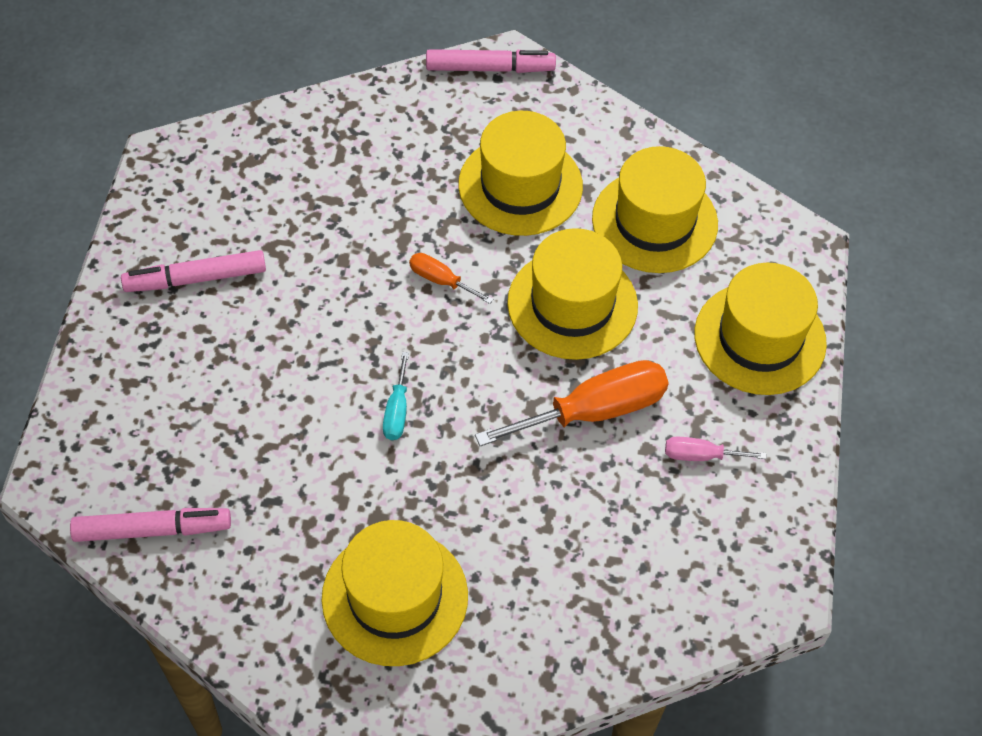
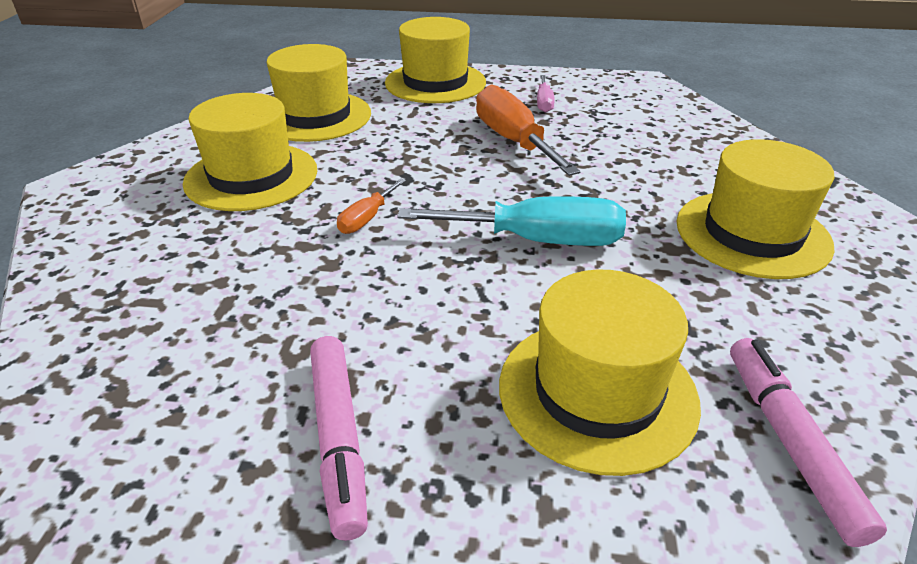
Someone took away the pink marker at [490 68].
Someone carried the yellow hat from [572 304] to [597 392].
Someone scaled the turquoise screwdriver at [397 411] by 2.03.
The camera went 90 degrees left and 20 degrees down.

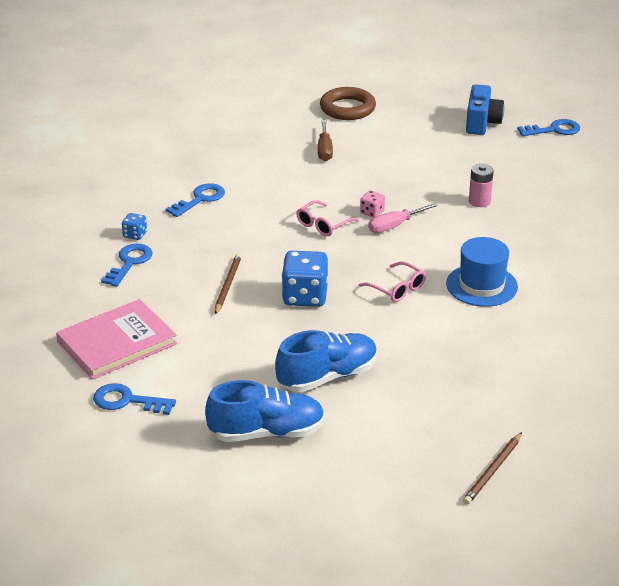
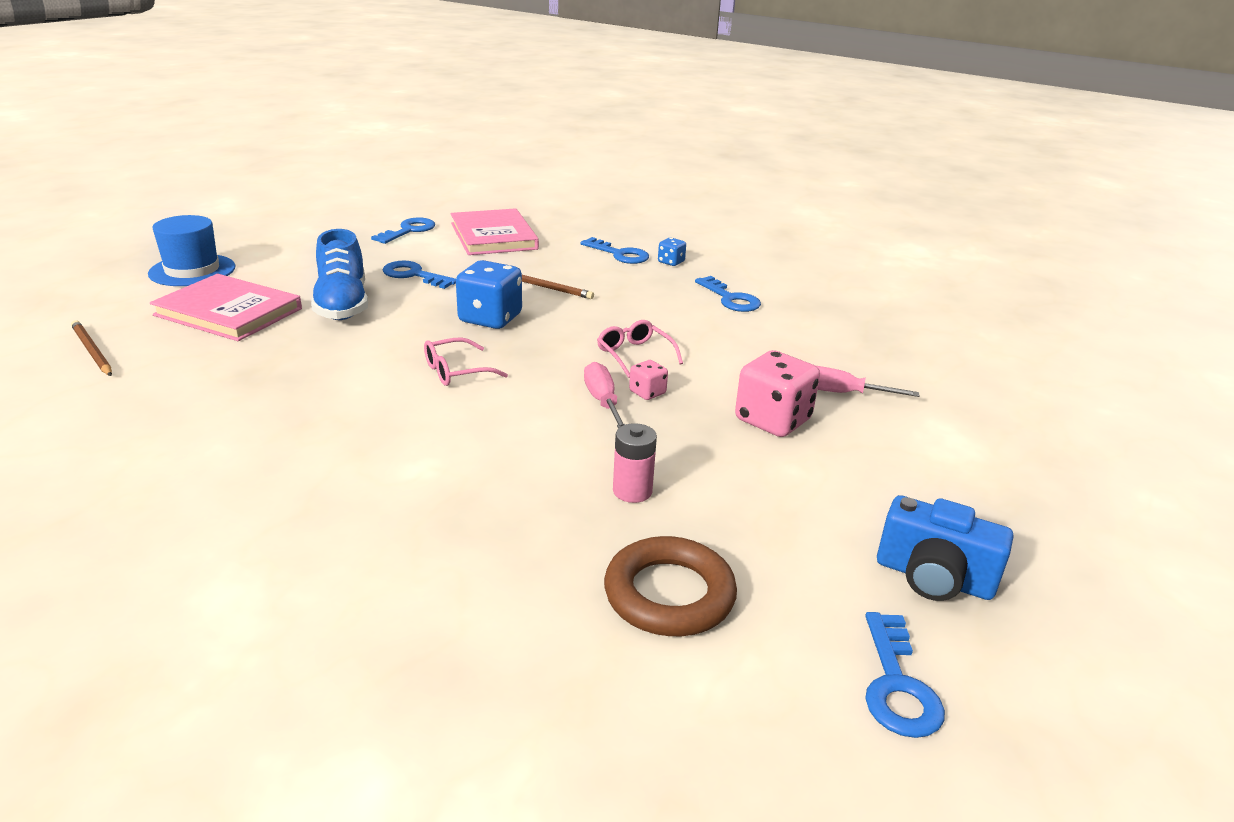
Someone took away the blue shoe at [267 432].
Someone put down the pink book at [229 312].
Someone put down the blue key at [414 275].
Someone put down the pink dice at [772 420].
Someone carried the brown ring from [347 108] to [669 594].
Someone carried the blue hat from [481 285] to [192 270].
Someone repainted the brown screwdriver at [324 150], which became the pink screwdriver at [841 393].
The camera went 105 degrees right and 5 degrees down.

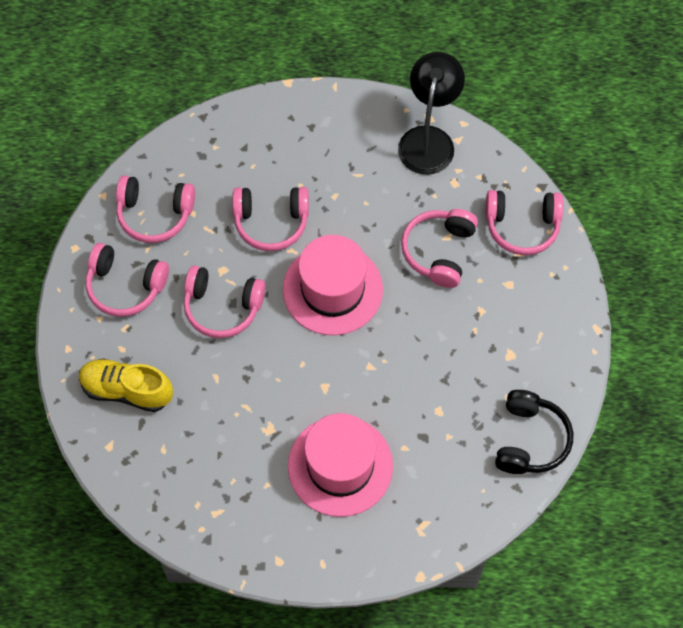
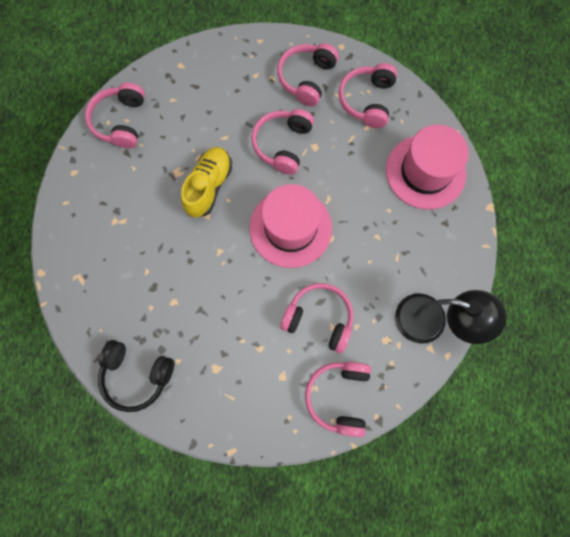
Someone carried the yellow shoe from [126 390] to [209 186].
Someone carried the pink headphones from [271 222] to [121 121].
Someone carried the pink hat from [340 466] to [425 172].
The camera went 95 degrees right and 10 degrees up.

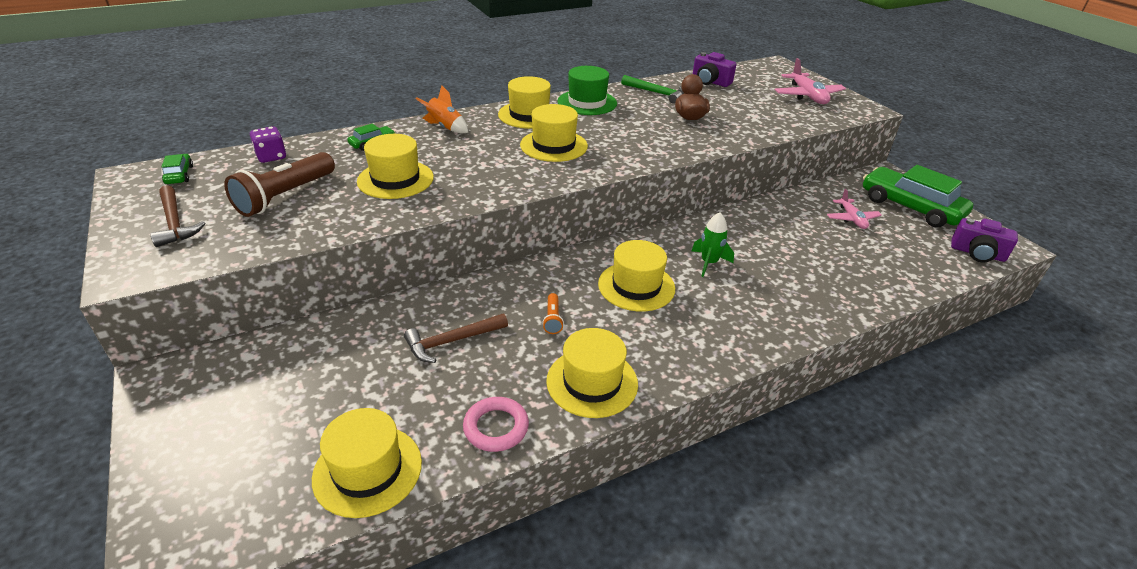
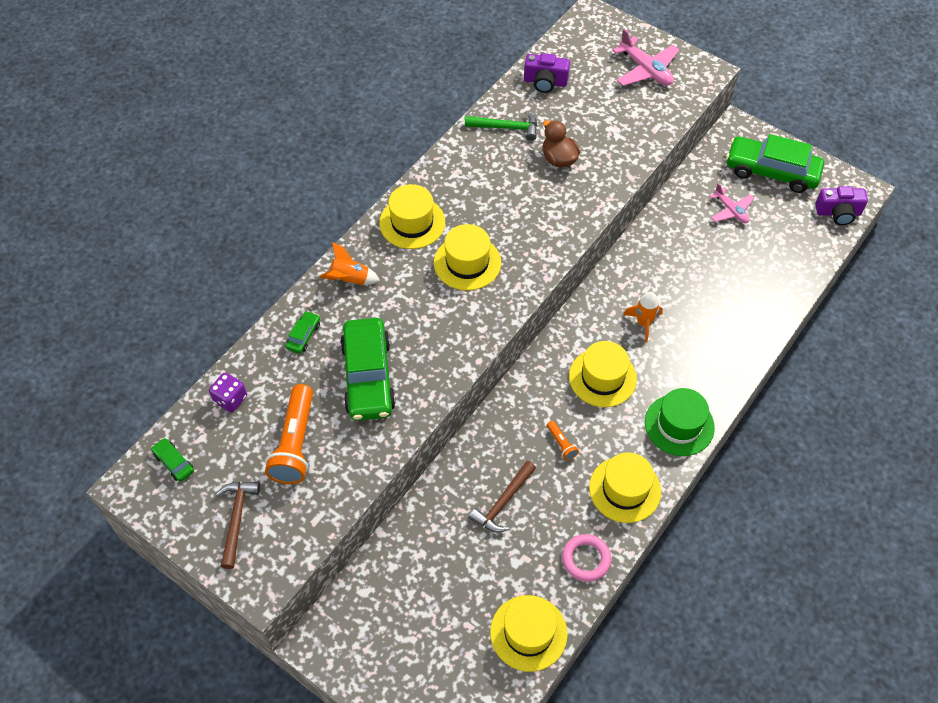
Someone carried the green hat from [587 102] to [679 425].
Someone swapped the yellow hat at [395 179] for the green car at [368 376].
Someone repainted the brown flashlight at [285 196], which became the orange flashlight at [295 443].
Someone repainted the green rocket at [709 263], which became the orange rocket at [643 323].
Someone rotated the brown hammer at [175 223] by 120 degrees counterclockwise.
The camera went 25 degrees left and 20 degrees up.

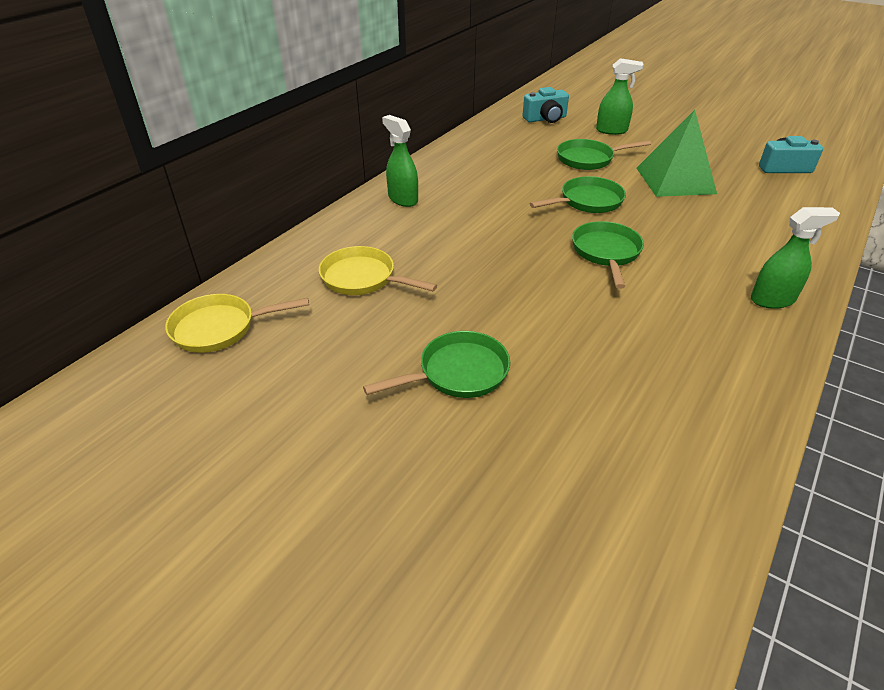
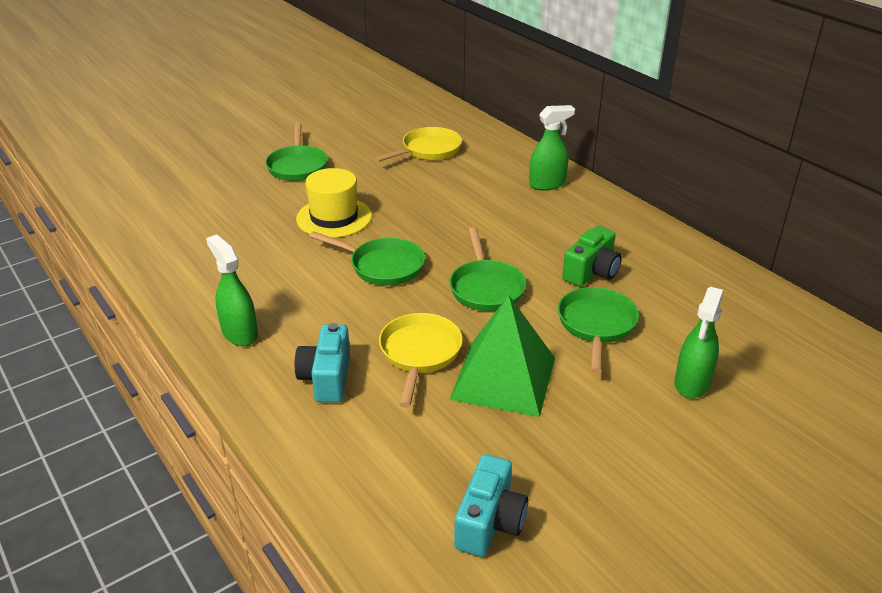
Someone put down the yellow hat at [334 217].
Someone put down the green camera at [592 272].
Someone carried the yellow pan from [220 328] to [419 354].
Someone carried the turquoise camera from [545 119] to [326 378].
Someone rotated the green spray bottle at [772 300] by 135 degrees clockwise.
The camera went 110 degrees right and 5 degrees down.

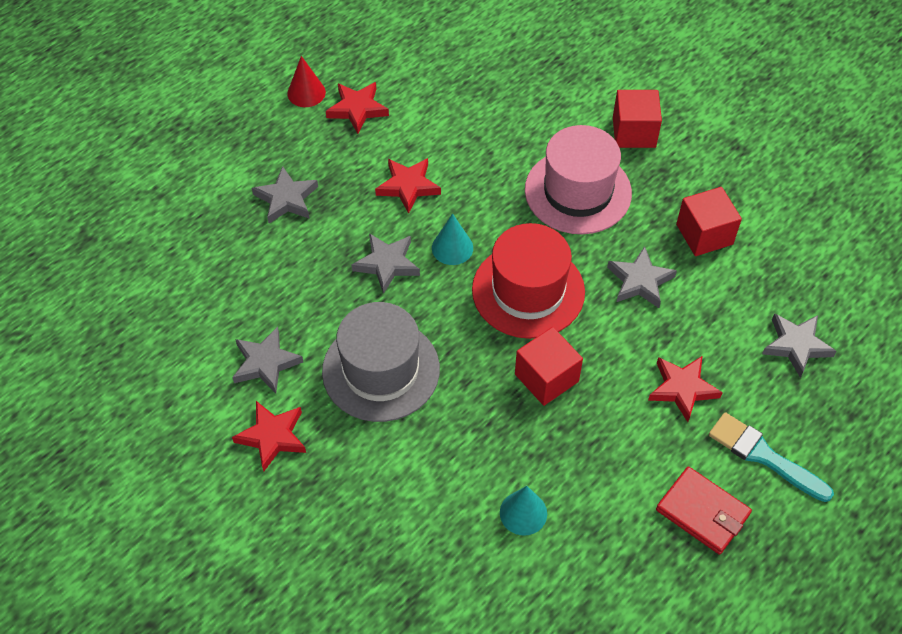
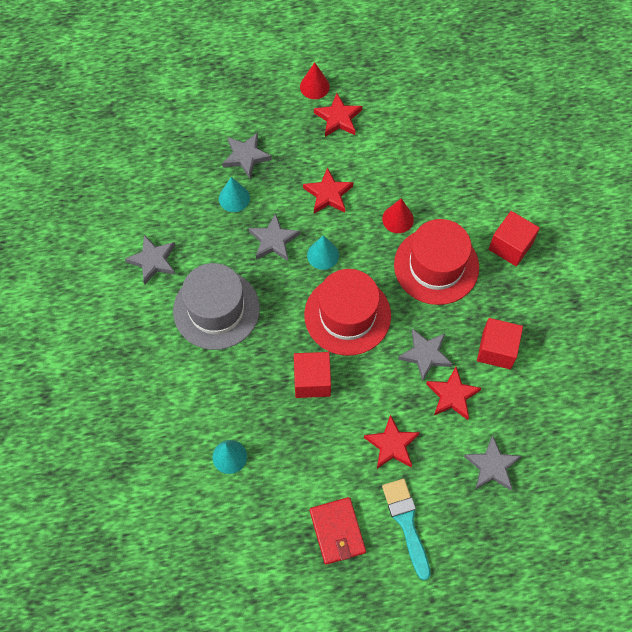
Someone put down the turquoise cone at [234 198].
Someone put down the red cone at [398 219].
Someone carried the red star from [272 437] to [452 395].
Someone repainted the pink hat at [578 191], which became the red hat at [436 266].
The camera went 35 degrees right and 10 degrees up.

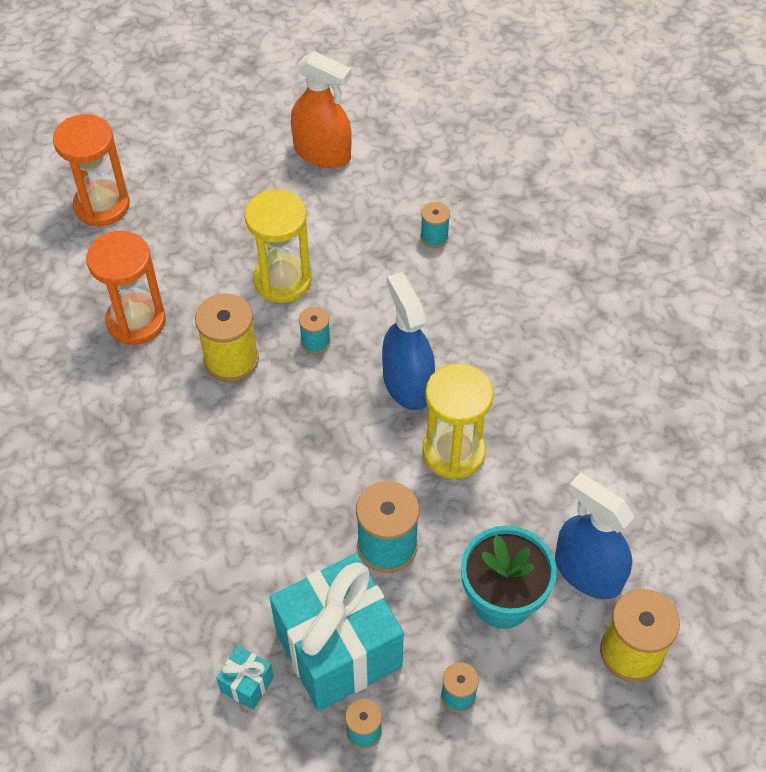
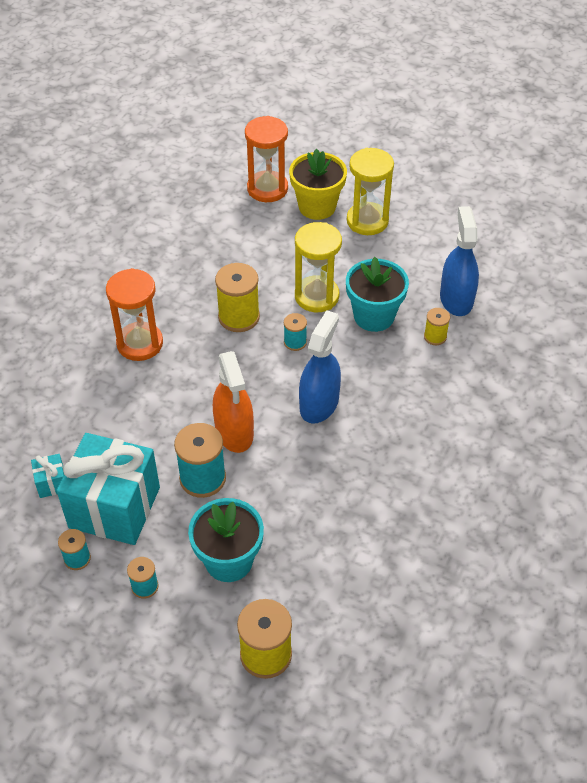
Someone put down the yellow flower pot at [317 206].
Someone put down the turquoise flower pot at [374 316].
Someone carried the orange hourglass from [136 321] to [140 343].
Someone carried the orange spray bottle from [322 153] to [234 432].
Someone carried the yellow hourglass from [453 452] to [367 221].
Someone carried the blue spray bottle from [588 571] to [456 299].
Someone repainted the turquoise spool at [434 237], which became the yellow spool at [435 337].
The camera went 45 degrees right and 5 degrees down.

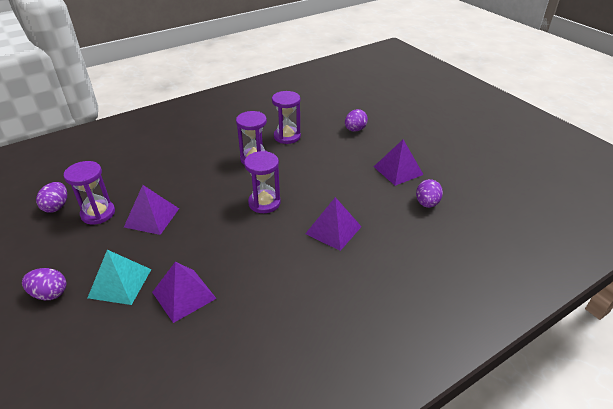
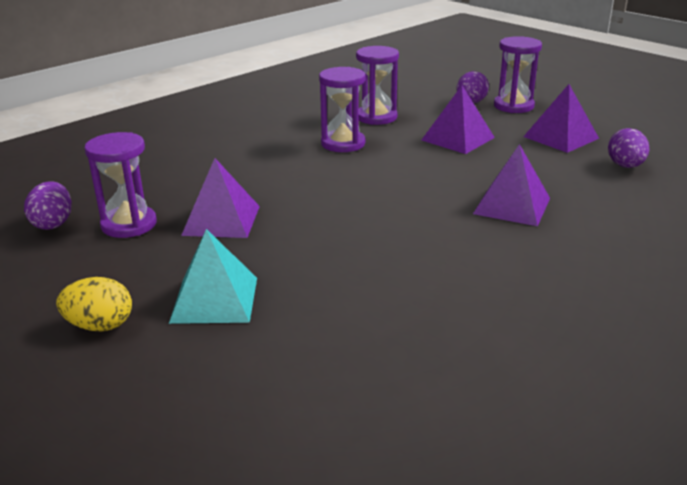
Someone carried the purple pyramid from [184 295] to [458 138].
Someone carried the purple hourglass from [264 203] to [513 106].
Someone repainted the purple egg at [50 294], which became the yellow egg at [100 326].
The camera went 10 degrees left and 10 degrees down.

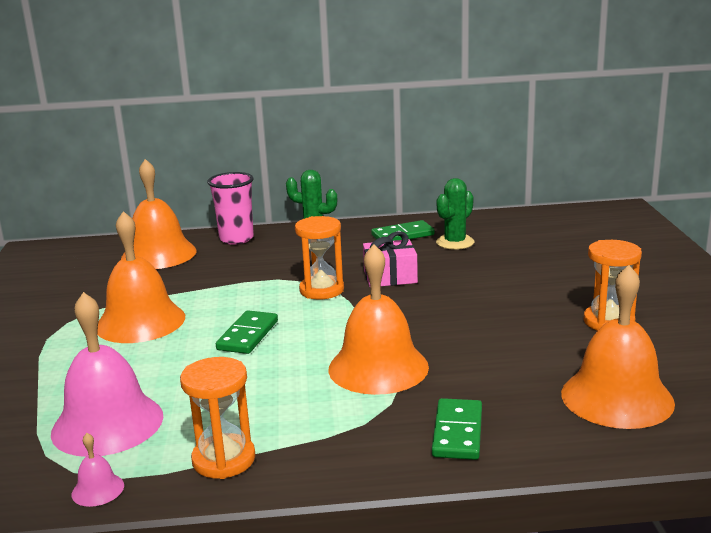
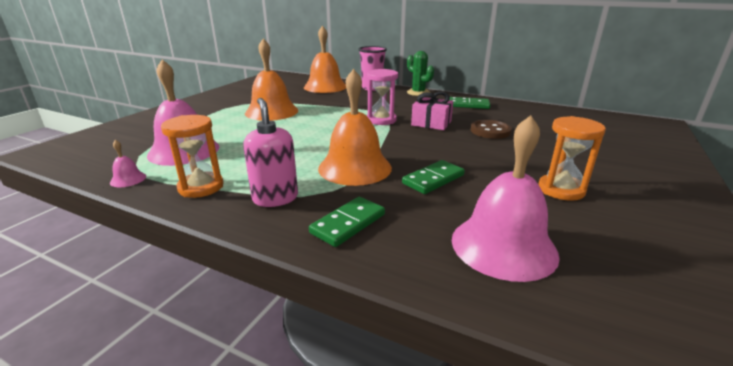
Someone took away the green cactus at [455 242].
Someone put down the pink soap dispenser at [275 198].
Someone put down the brown button at [490 131].
Someone carried the green domino from [248 335] to [433 179].
Someone repainted the orange hourglass at [321 290], which became the pink hourglass at [381 120].
Someone repainted the orange bell at [617 397], which became the pink bell at [503 246].
The camera went 30 degrees right and 5 degrees up.

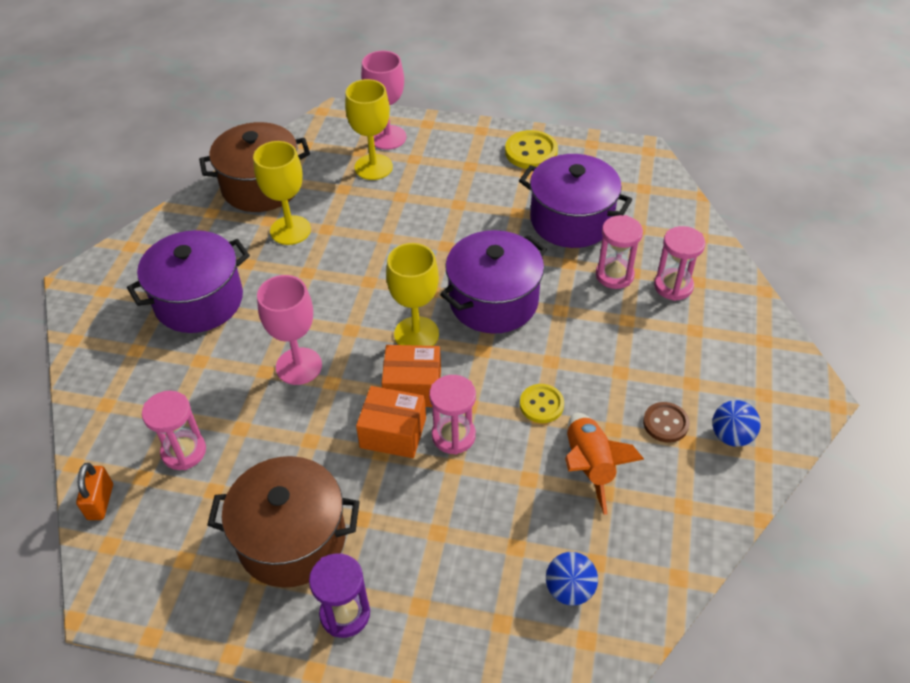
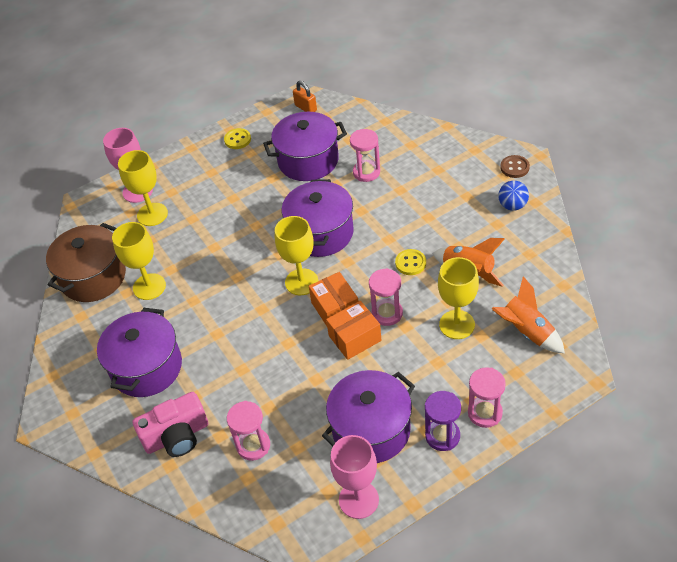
Someone put down the pink camera at [177 436].
Someone put down the yellow goblet at [457 324].
Someone carried the orange padlock from [100 502] to [305 108].
Someone carried the pink goblet from [299 366] to [358 500].
Someone carried the brown button from [665 423] to [514 167].
Someone carried the pink hourglass from [673 286] to [485 413].
Someone swapped the blue ball at [569 589] for the orange rocket at [526 332].
Someone repainted the brown pot at [292 539], which became the purple pot at [371 430].
Someone rotated the orange box at [413 387] by 75 degrees counterclockwise.
Someone scaled the yellow button at [531 152] by 0.66.
The camera went 40 degrees left and 0 degrees up.

